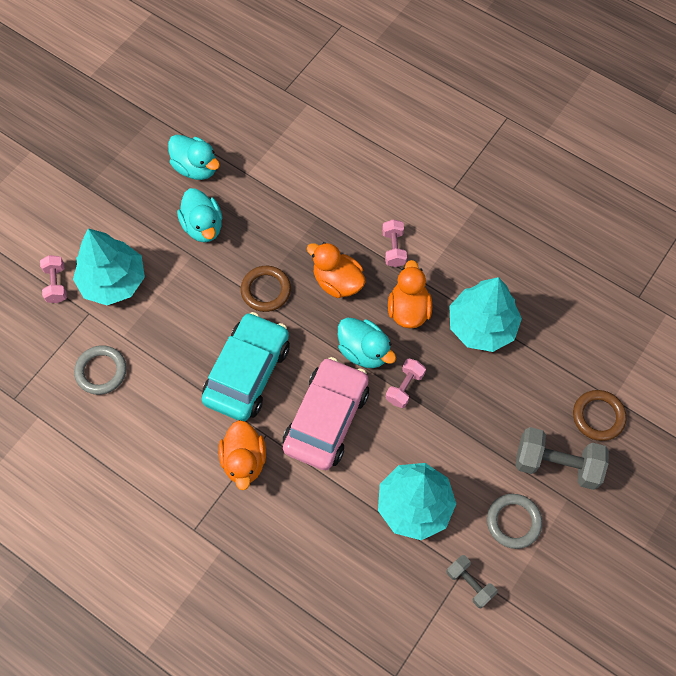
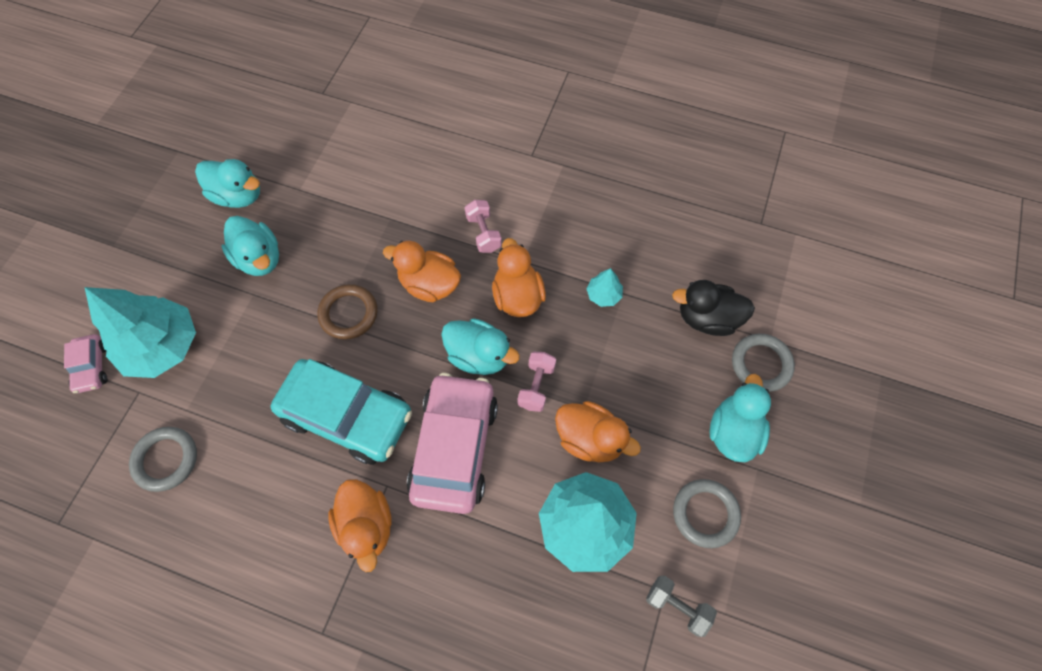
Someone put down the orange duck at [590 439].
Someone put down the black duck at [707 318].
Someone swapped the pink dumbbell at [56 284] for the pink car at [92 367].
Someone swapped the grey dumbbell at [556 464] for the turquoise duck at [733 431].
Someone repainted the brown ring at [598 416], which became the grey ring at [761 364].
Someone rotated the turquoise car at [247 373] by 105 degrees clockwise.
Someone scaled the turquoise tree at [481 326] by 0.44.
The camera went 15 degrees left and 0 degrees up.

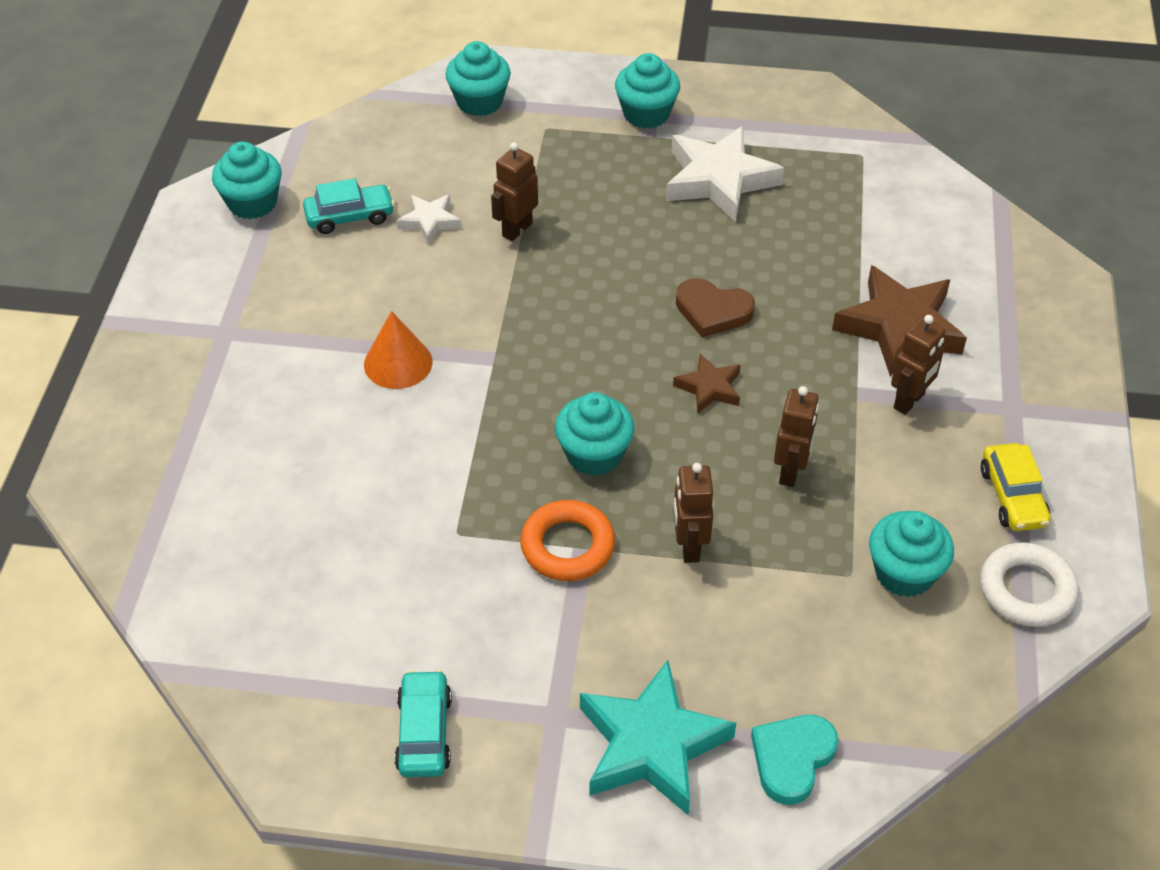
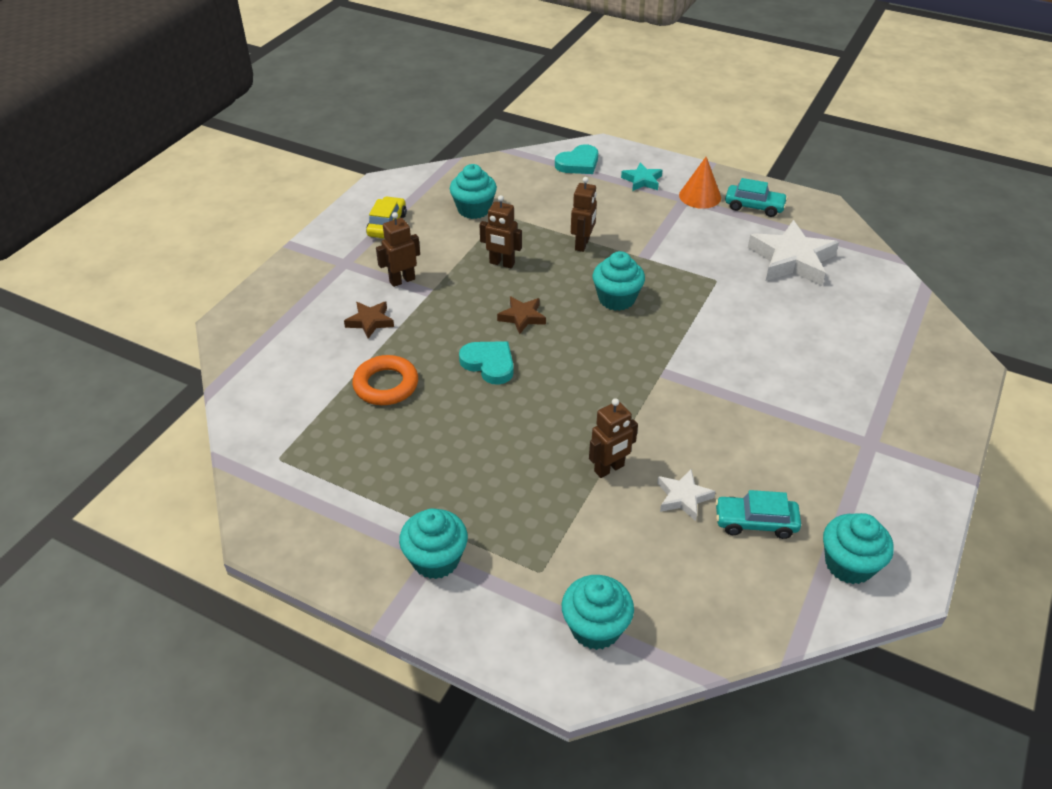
Someone took away the white ring at [1026 590].
Someone carried the orange cone from [398 363] to [700 196].
Someone carried the orange ring from [567 546] to [386 385].
Someone carried the white star from [719 180] to [791 260].
Someone repainted the brown heart at [712 311], which became the turquoise heart at [489 364].
Someone rotated the turquoise car at [424 732] by 90 degrees counterclockwise.
Someone rotated the brown robot at [790 471] by 105 degrees counterclockwise.
Someone scaled the turquoise star at [651 745] by 0.52.
Someone scaled the brown star at [899 327] by 0.52.
The camera went 160 degrees left and 5 degrees down.

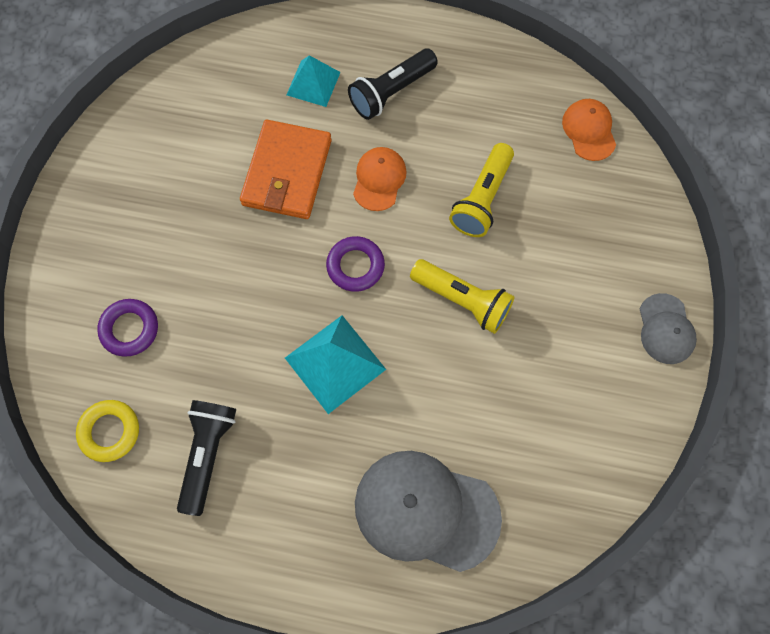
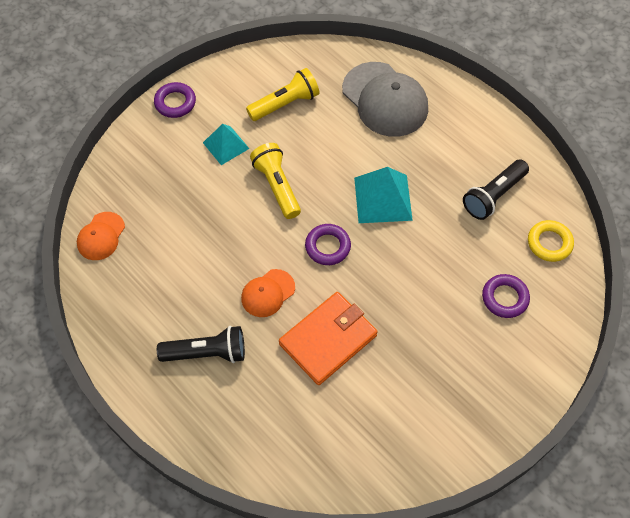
Someone carried the turquoise pyramid from [313 83] to [225 145].
Someone carried the yellow flashlight from [482 199] to [285 104].
Someone swapped the grey cap at [665 329] for the purple ring at [175 103].
The camera went 145 degrees left and 10 degrees down.

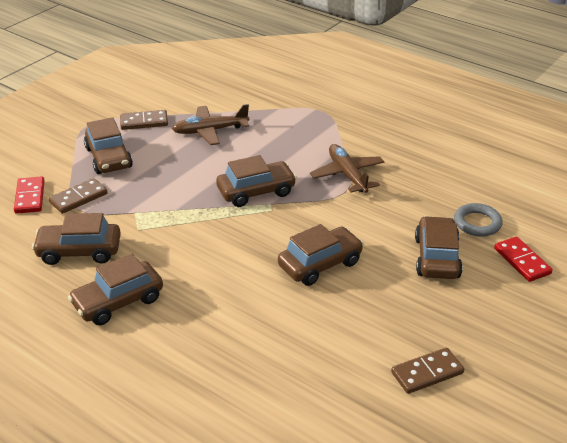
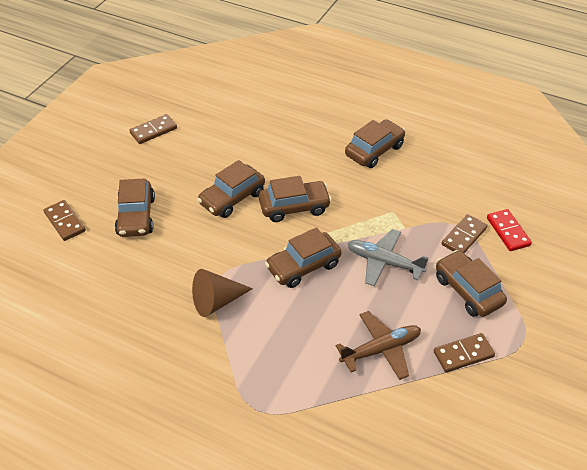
Someone took away the grey ring at [477 223].
Someone put down the grey plane at [384 262].
Someone carried the brown car from [79 251] to [294 207].
Someone swapped the brown plane at [347 175] for the brown cone at [216 301].
Someone repainted the red domino at [522 261], which became the brown domino at [65 222].
The camera went 170 degrees right and 10 degrees up.

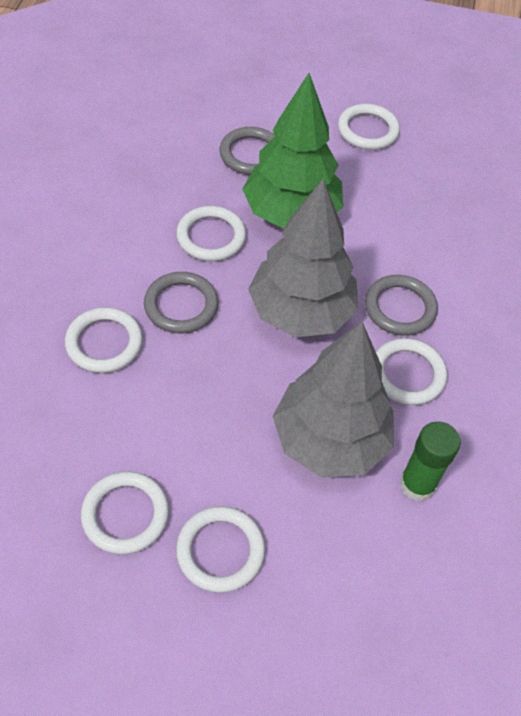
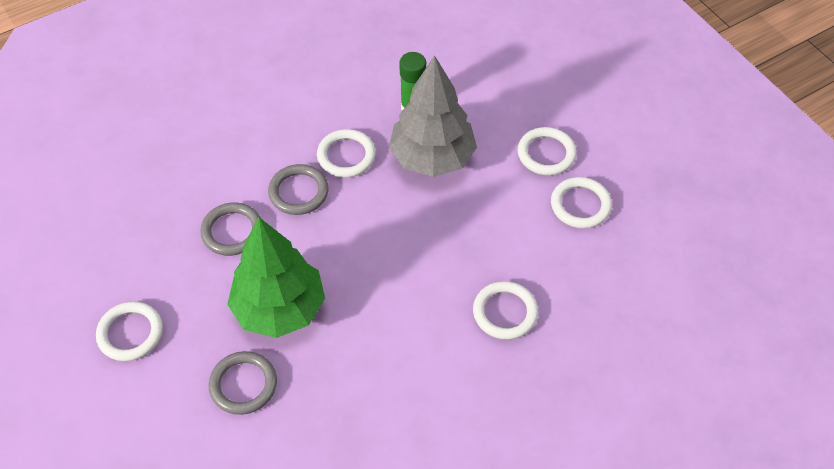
Someone took away the white ring at [211 237].
Someone took away the grey tree at [301 313].
Someone carried the grey ring from [181 305] to [232 231].
The camera went 130 degrees left and 0 degrees up.

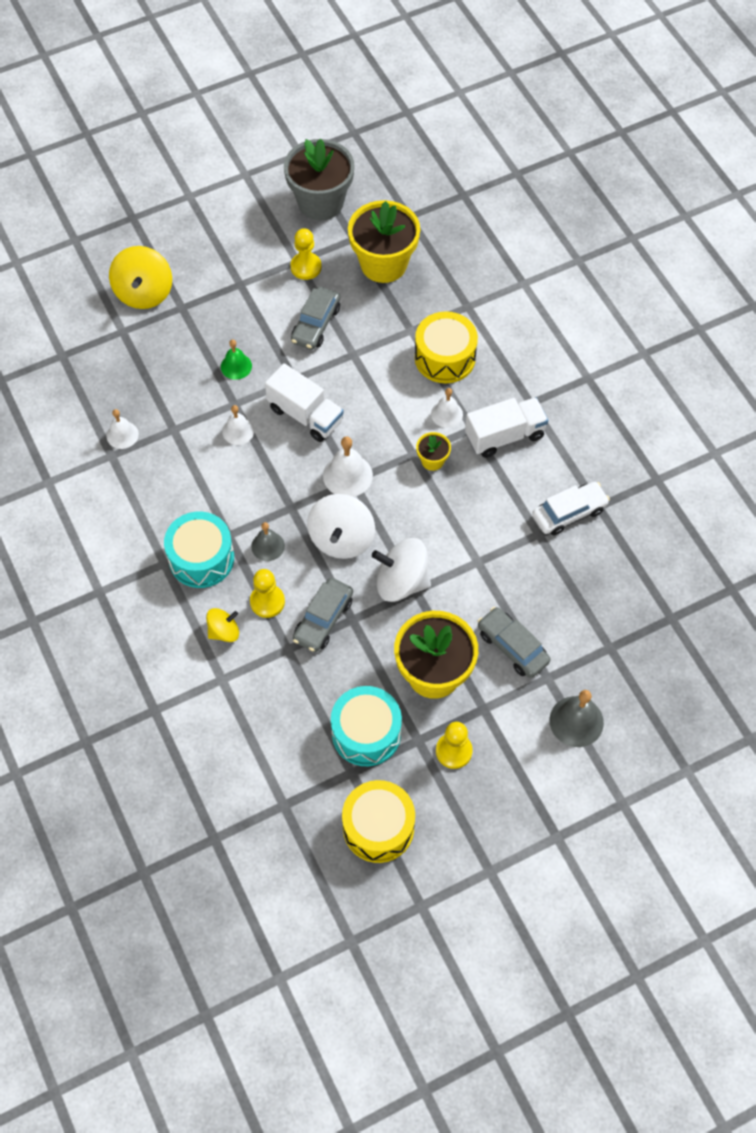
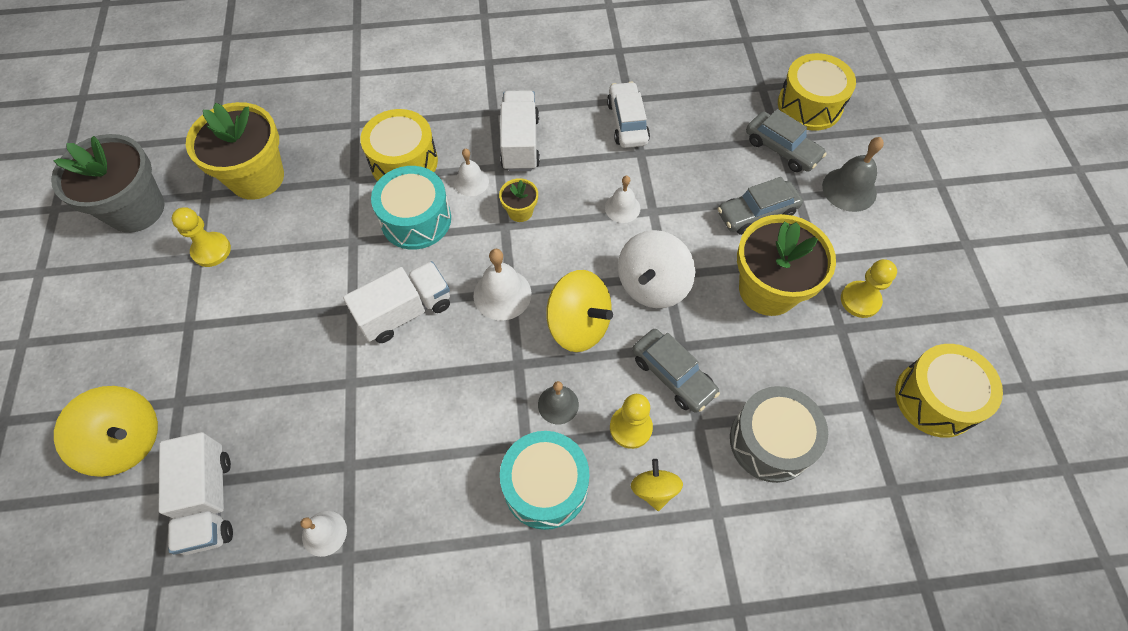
Someone took away the green bell at [236 366].
Someone put down the white truck at [208 501].
Someone put down the grey drum at [770 441].
Someone put down the yellow drum at [809 105].
Someone carried the white bell from [238 431] to [622 208].
Someone carried the grey car from [316 324] to [781 149].
Someone carried the turquoise drum from [366 733] to [416 219].
Someone repainted the white spinning top at [341 538], which became the yellow spinning top at [578 325].
The camera went 70 degrees left and 0 degrees up.

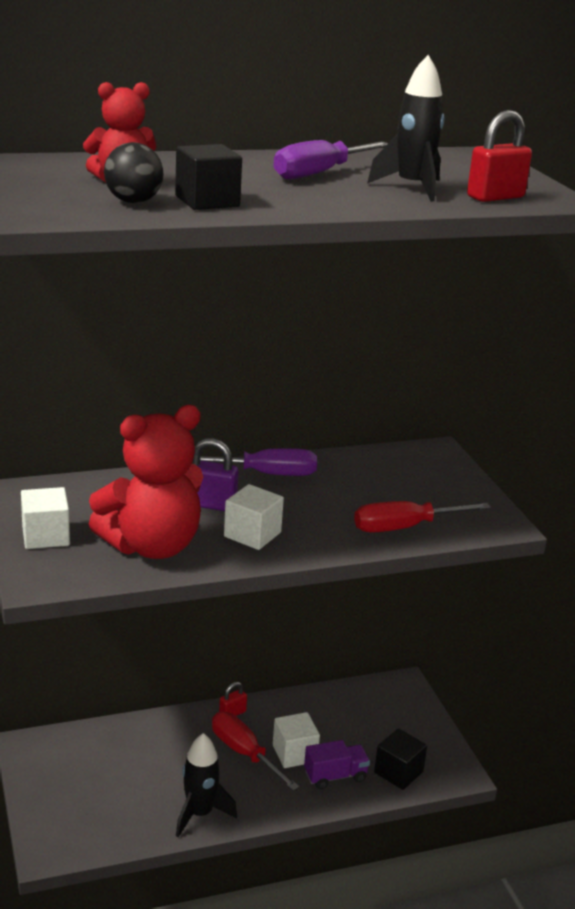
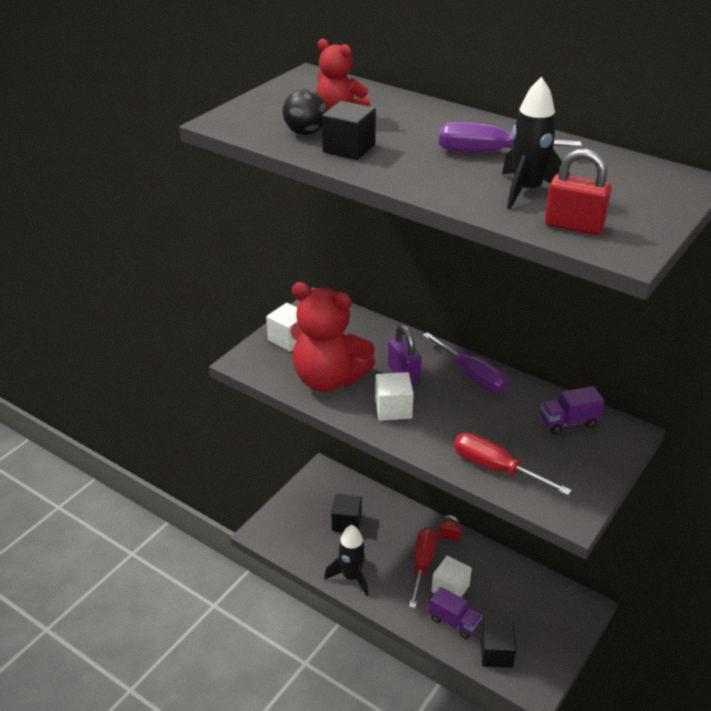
Someone put down the black cube at [347 522].
Someone put down the purple truck at [568 422].
The camera went 55 degrees right and 10 degrees up.

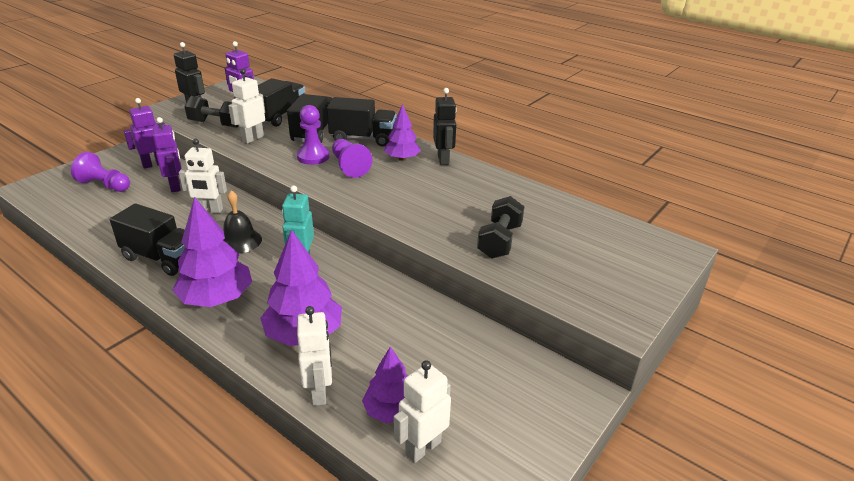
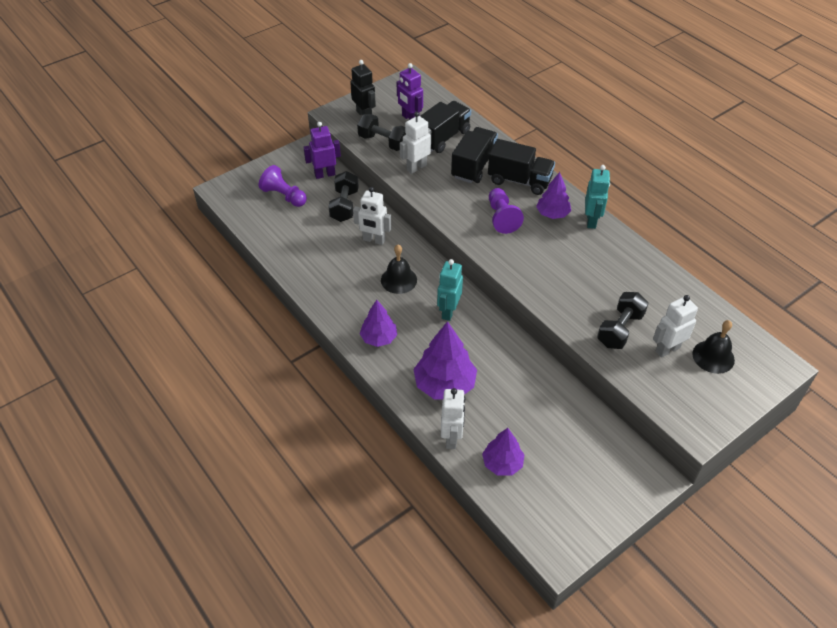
Someone took away the black truck at [162 258].
Someone took away the purple pawn at [313 157].
Someone put down the black bell at [713 356].
Someone carried the white robot from [423 448] to [667 349].
Someone swapped the purple robot at [176 186] for the black dumbbell at [344 206].
Someone repainted the black robot at [443 160], which became the turquoise robot at [591 221].
Someone scaled the purple tree at [216 298] by 0.62.
The camera went 15 degrees right and 15 degrees up.

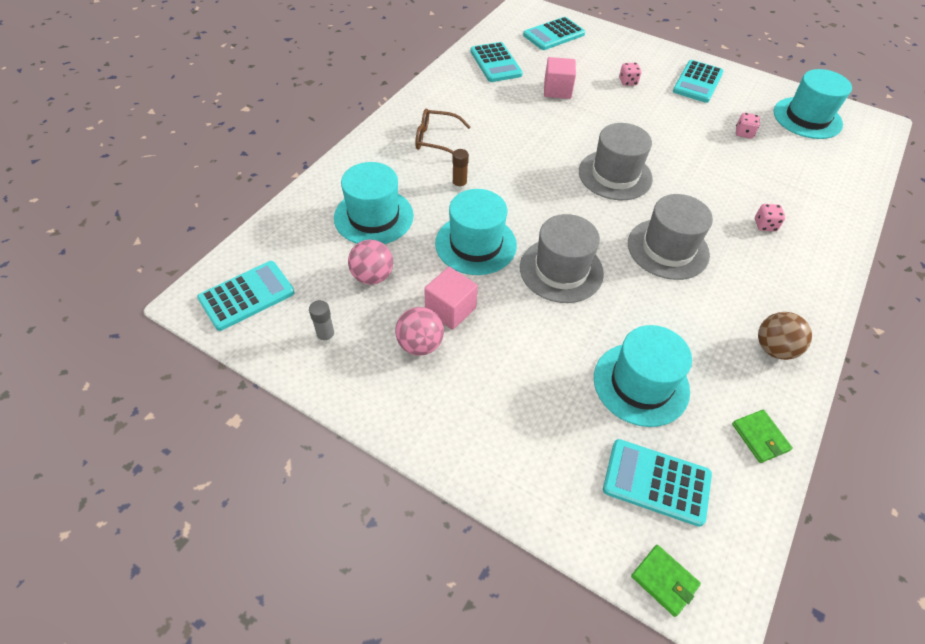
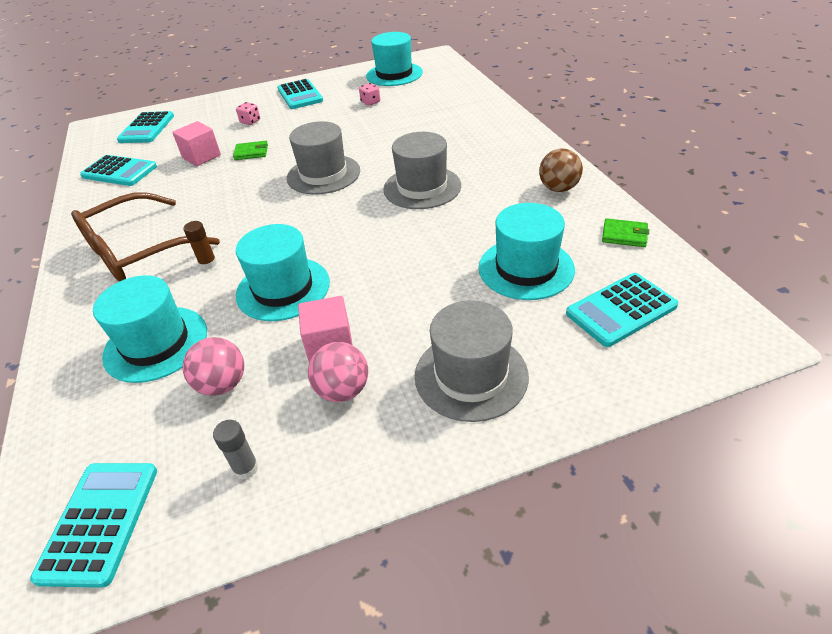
Someone took away the pink dice at [765 225].
Someone carried the grey hat from [561 270] to [471 375].
Someone carried the green wallet from [664 580] to [251 152].
Someone scaled the brown glasses at [436 139] by 1.78.
The camera went 45 degrees left and 10 degrees down.

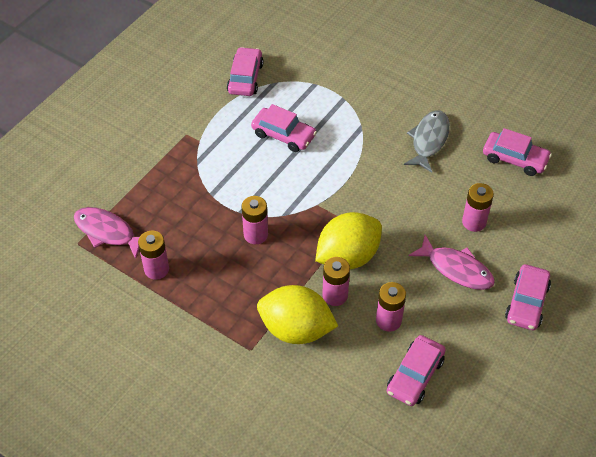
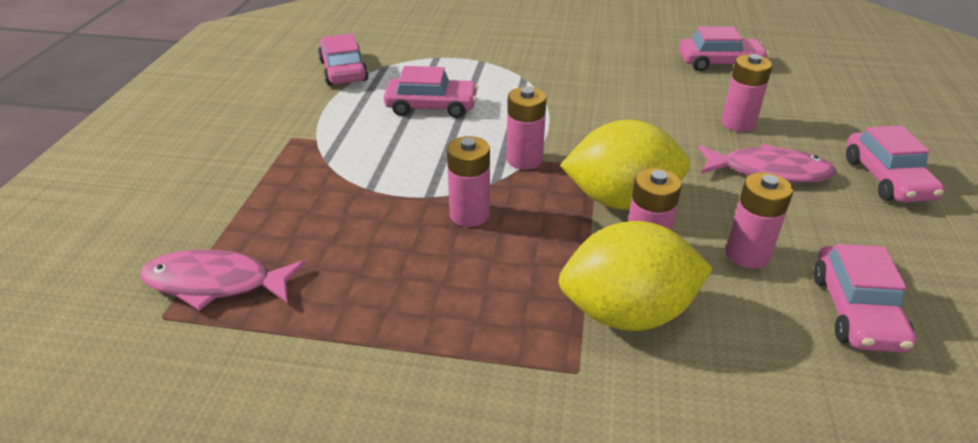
Someone took away the grey fish at [429 140].
Someone carried the pink battery from [156 269] to [524 160].
Someone rotated the yellow lemon at [347 257] by 60 degrees clockwise.
The camera went 25 degrees left and 15 degrees down.

